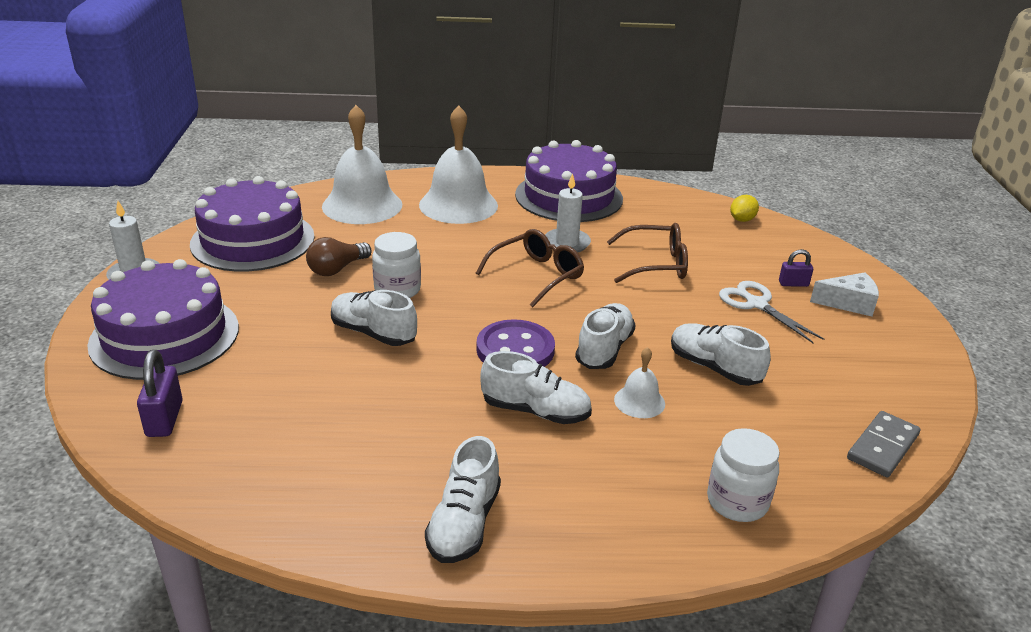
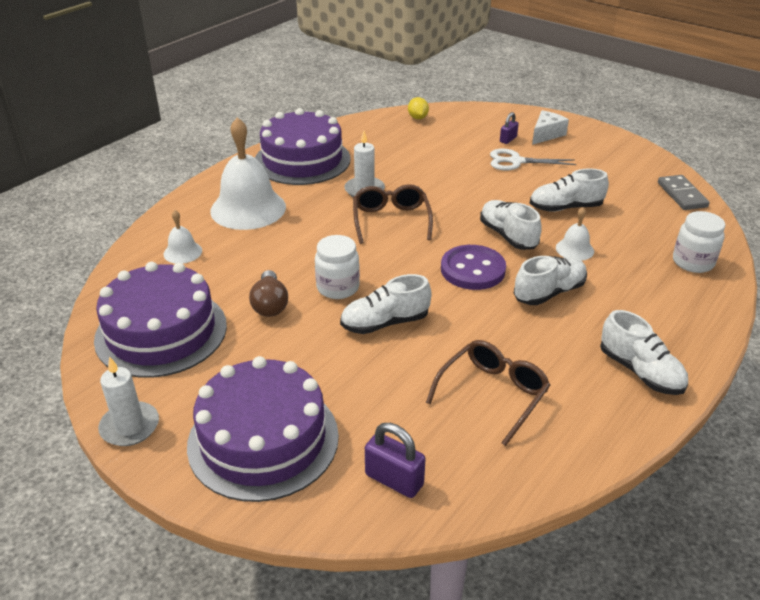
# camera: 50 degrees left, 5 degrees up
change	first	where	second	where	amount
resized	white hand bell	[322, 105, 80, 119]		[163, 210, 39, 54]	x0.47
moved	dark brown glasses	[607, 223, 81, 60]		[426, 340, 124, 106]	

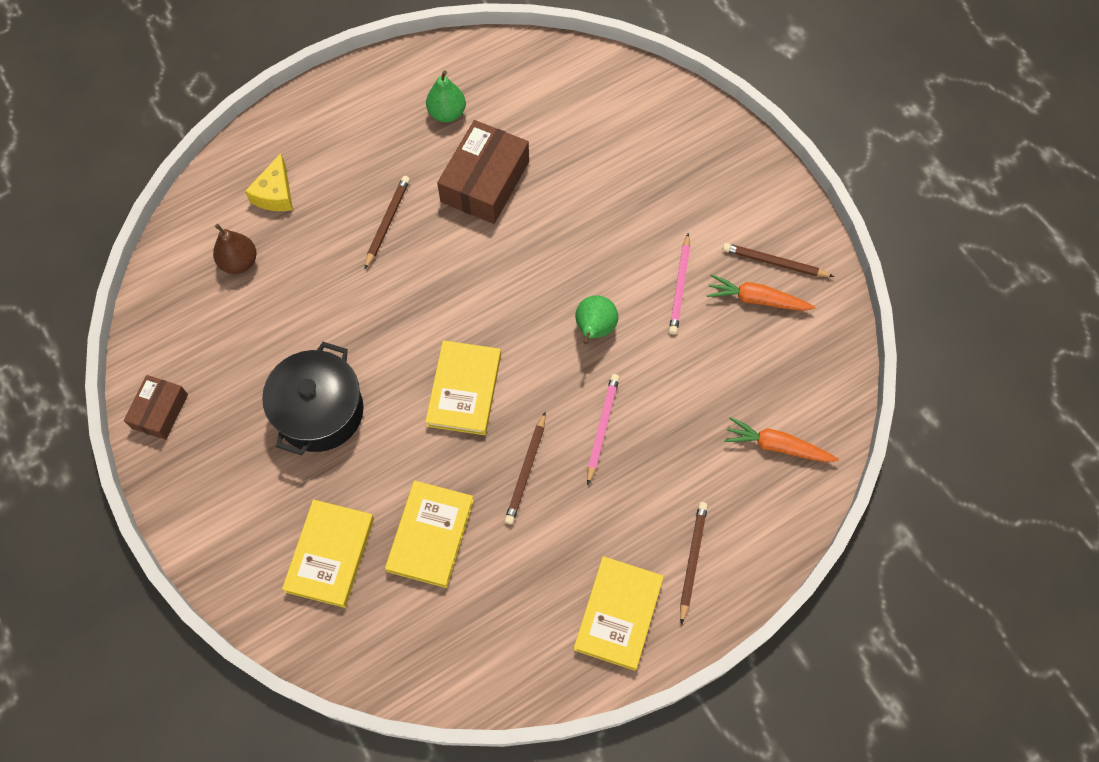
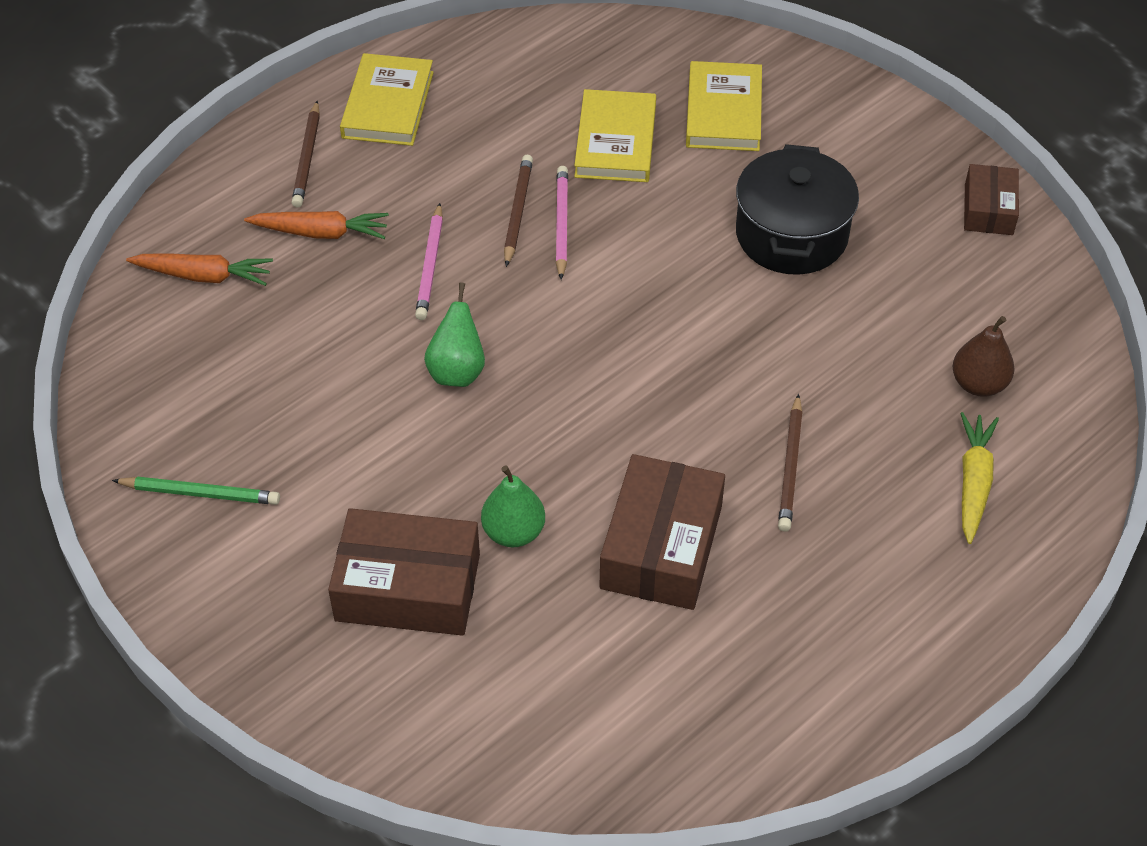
# camera: 170 degrees right, 15 degrees down
change	first	where	second	where	amount
recoloured	dark brown lead pencil	[723, 243, 111, 34]	green lead pencil	[112, 476, 168, 29]	
moved	orange toy carrot	[707, 274, 109, 37]		[244, 211, 145, 28]	
added			dark brown parcel	[328, 508, 152, 128]	
moved	green toy pear	[426, 70, 40, 53]		[481, 466, 64, 81]	
moved	rosy lead pencil	[669, 233, 21, 101]		[556, 166, 12, 114]	
replaced	yellow piece of cheese	[245, 153, 48, 58]	yellow toy carrot	[960, 412, 39, 132]	
removed	yellow book	[425, 340, 76, 95]			

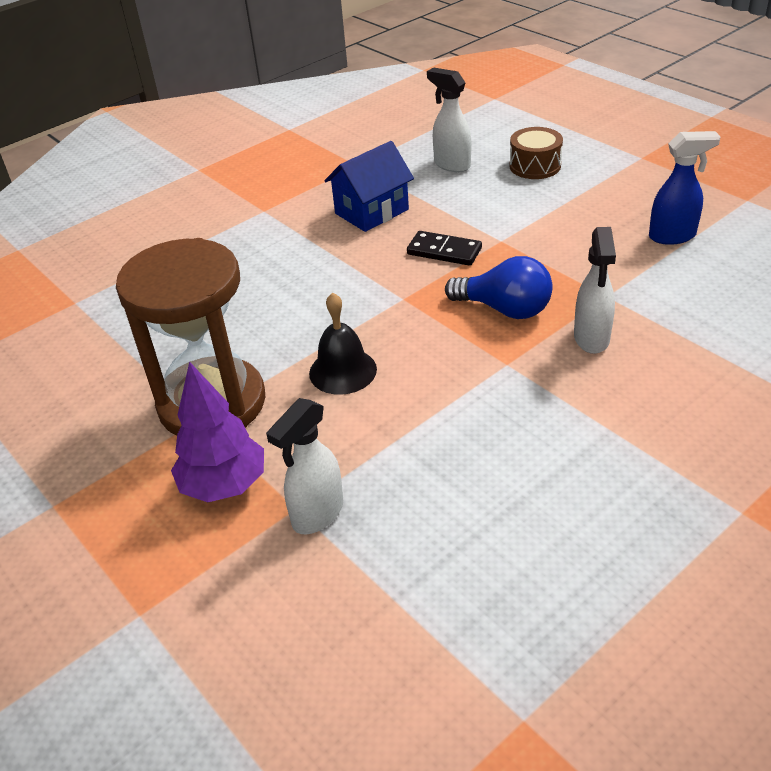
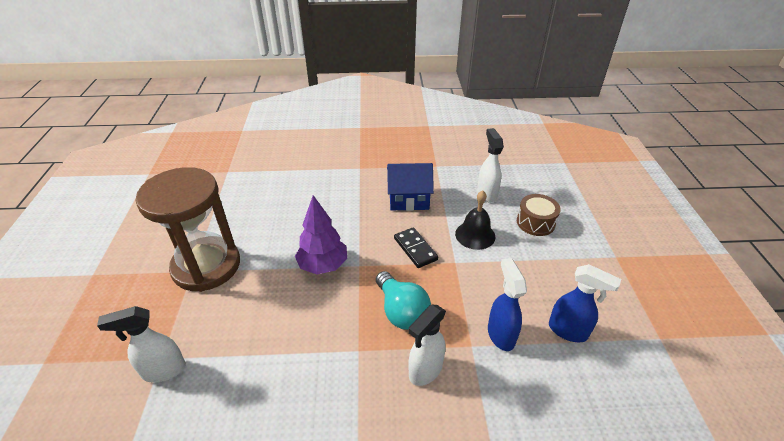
# camera: 35 degrees right, 0 degrees up
change	first	where	second	where	amount
moved	royal purple fir tree	[171, 361, 93, 141]		[295, 195, 52, 79]	
recoloured	cobalt light bulb	[445, 256, 108, 63]	teal light bulb	[376, 271, 55, 59]	
moved	ebony hand bell	[309, 292, 68, 103]		[455, 190, 40, 60]	
added			cobalt spray cleaner	[488, 258, 39, 93]	

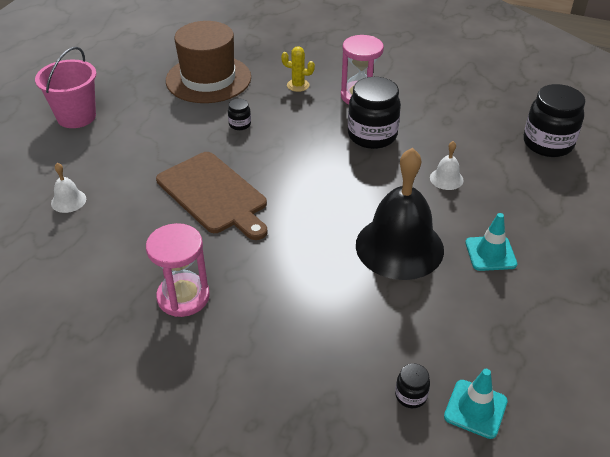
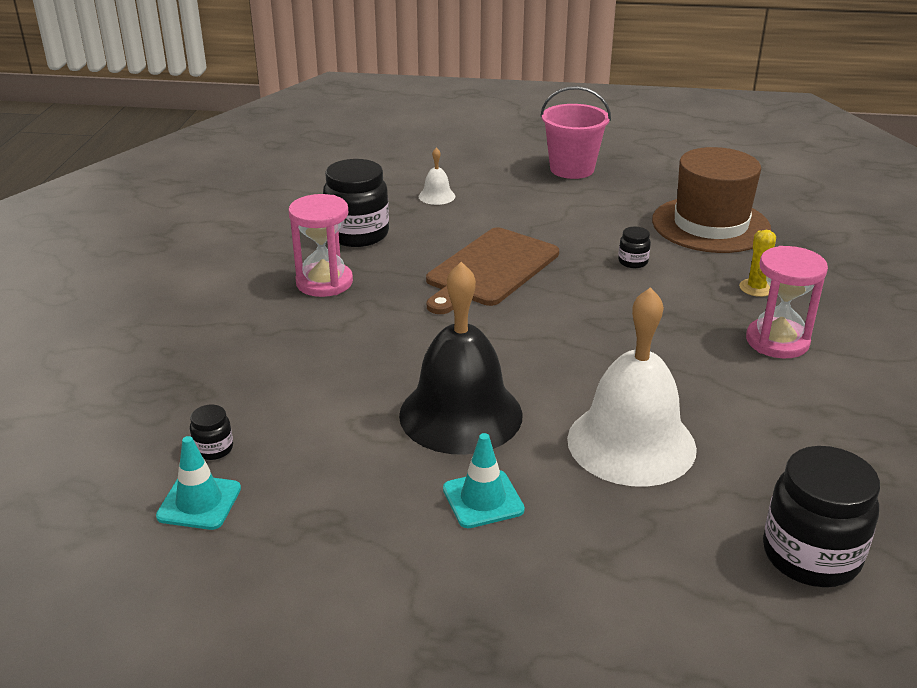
# camera: 75 degrees right, 10 degrees down
change	first	where	second	where	amount
moved	ebony jar	[348, 77, 53, 72]		[323, 159, 66, 88]	
resized	white hand bell	[430, 141, 34, 49]		[567, 287, 130, 200]	x2.39

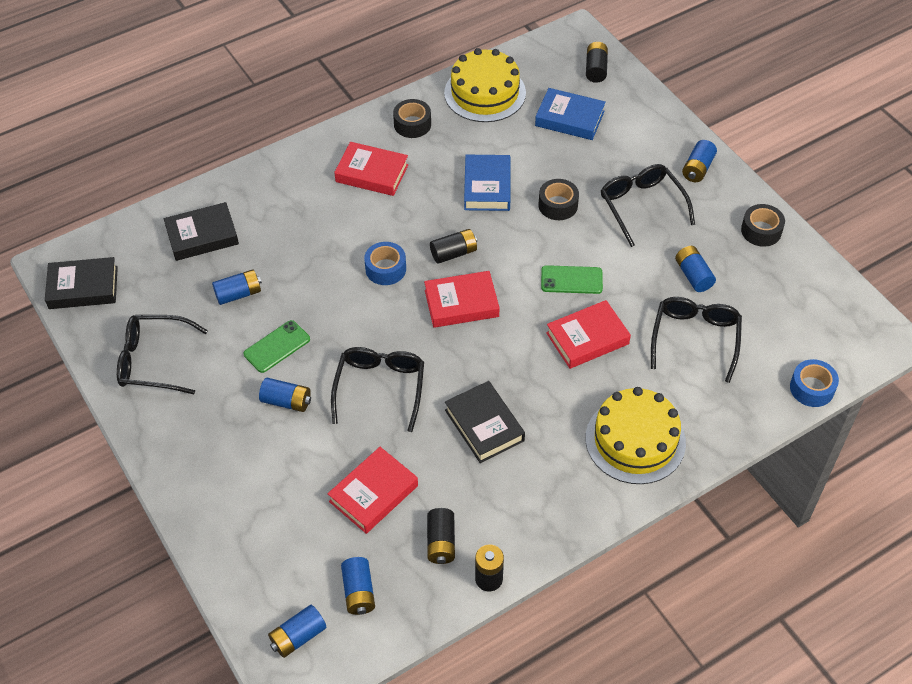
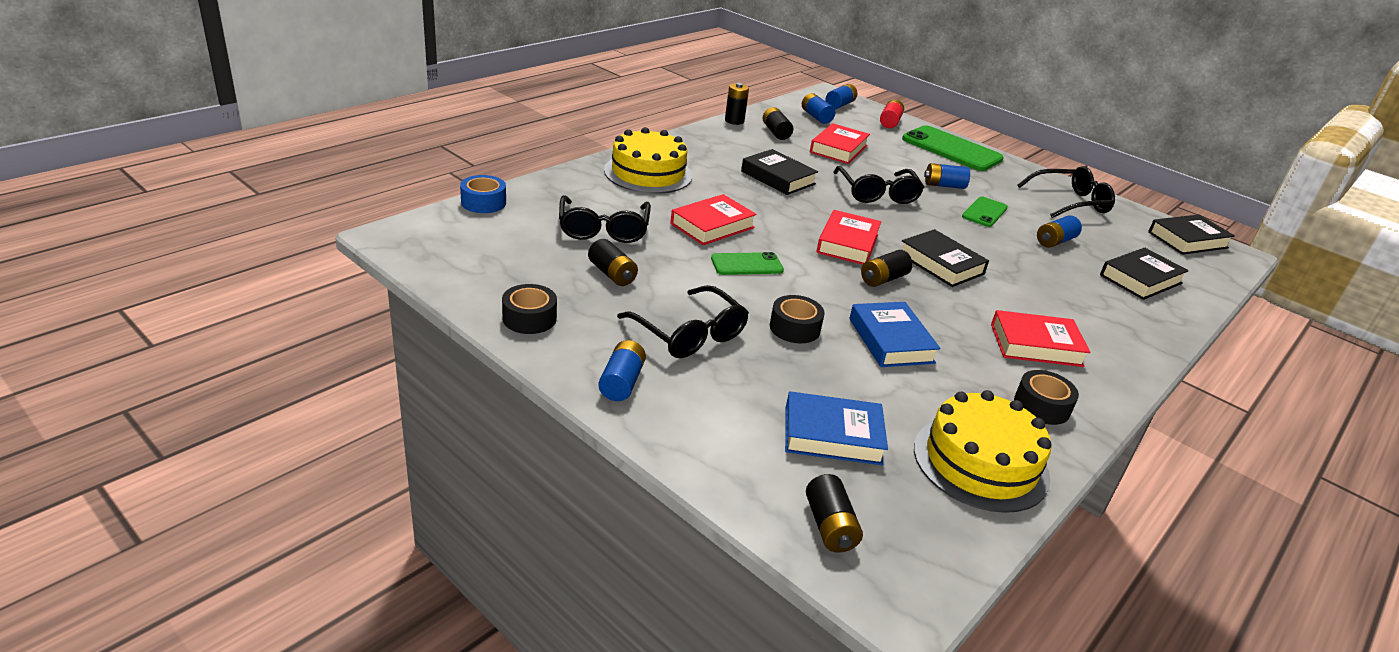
# camera: 160 degrees right, 20 degrees down
change	first	where	second	where	amount
recoloured	cobalt power cell	[675, 246, 41, 46]	ebony power cell	[588, 239, 50, 47]	
turned	red book	[424, 271, 76, 57]		[816, 210, 65, 55]	45 degrees counterclockwise
added			red power cell	[880, 99, 24, 29]	
added			green phone	[902, 125, 102, 46]	
replaced	cobalt sticky tape	[364, 242, 42, 43]	ebony book	[902, 229, 87, 58]	

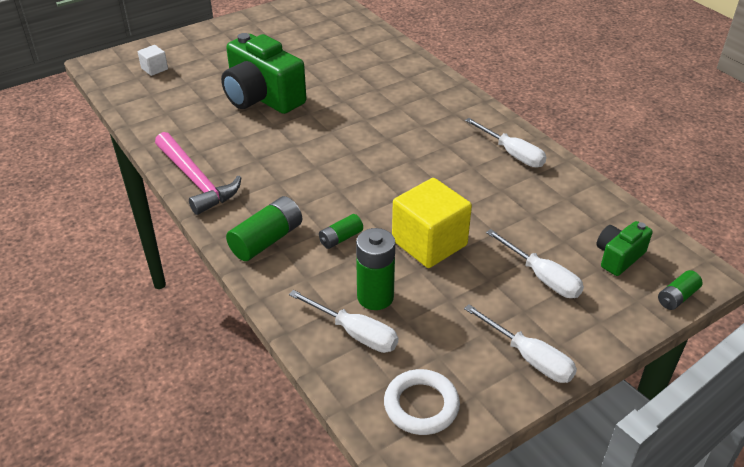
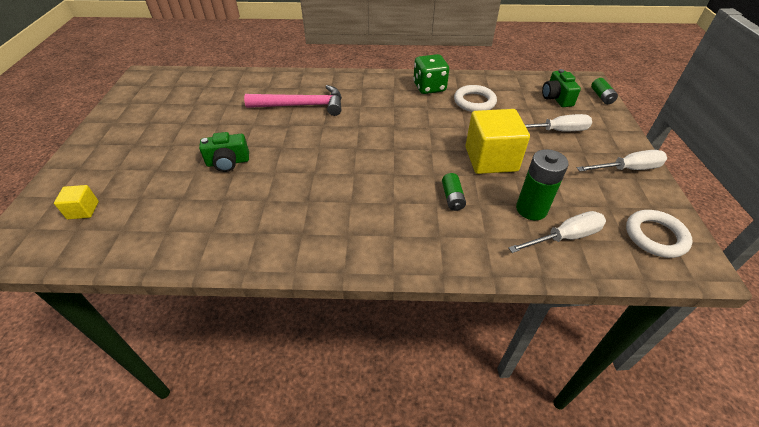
# camera: 55 degrees left, 5 degrees up
change	first	where	second	where	amount
recoloured	white solid cube	[138, 45, 30, 31]	yellow solid cube	[54, 185, 45, 34]	
resized	green compact camera	[221, 33, 85, 81]		[199, 132, 50, 40]	x0.51
moved	rosy hammer	[155, 132, 86, 83]		[244, 85, 98, 31]	
replaced	white screwdriver	[465, 118, 82, 49]	green die	[413, 54, 36, 40]	
added			white torus	[454, 85, 43, 27]	
removed	green power cell	[226, 196, 76, 65]			

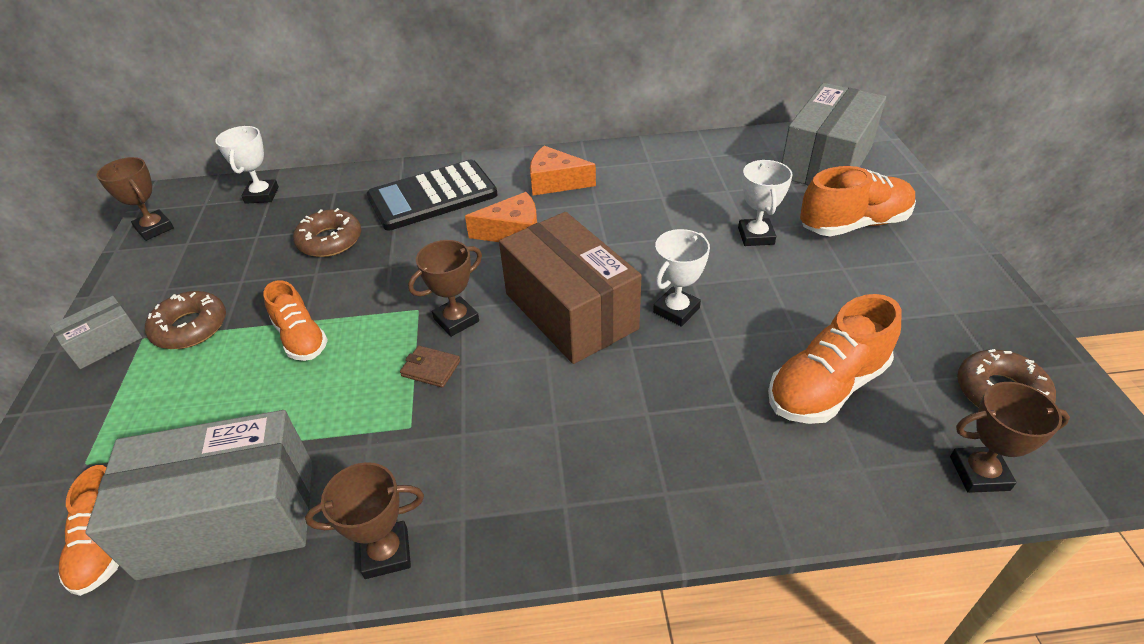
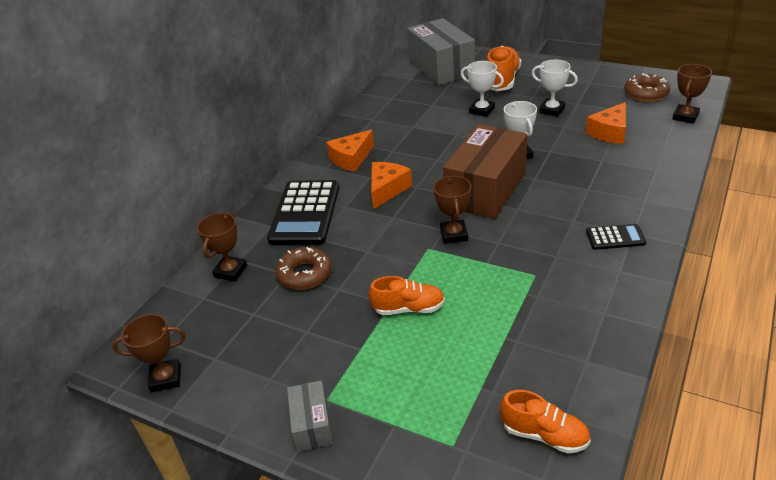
# camera: 55 degrees left, 5 degrees down
change	first	where	second	where	amount
moved	dark brown award cup	[305, 462, 119, 117]		[197, 212, 50, 70]	
turned	dark brown parcel	[499, 212, 143, 152]		[443, 124, 84, 95]	60 degrees counterclockwise
moved	white award cup	[215, 126, 64, 78]		[532, 60, 46, 57]	
replaced	orange sneaker	[768, 294, 133, 130]	orange piece of cheese	[586, 102, 40, 42]	
added			ebony adding machine	[586, 224, 60, 26]	
removed	gray parcel	[86, 410, 226, 170]			
removed	dark brown glazed donut	[145, 291, 81, 58]			
removed	dark brown wallet	[400, 346, 60, 42]			

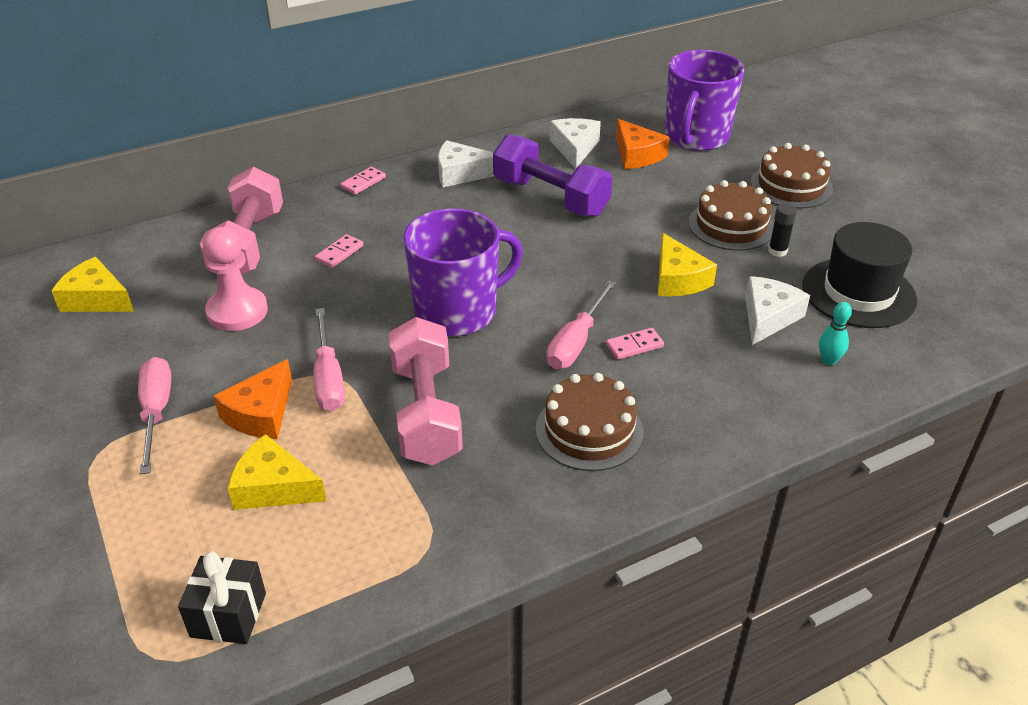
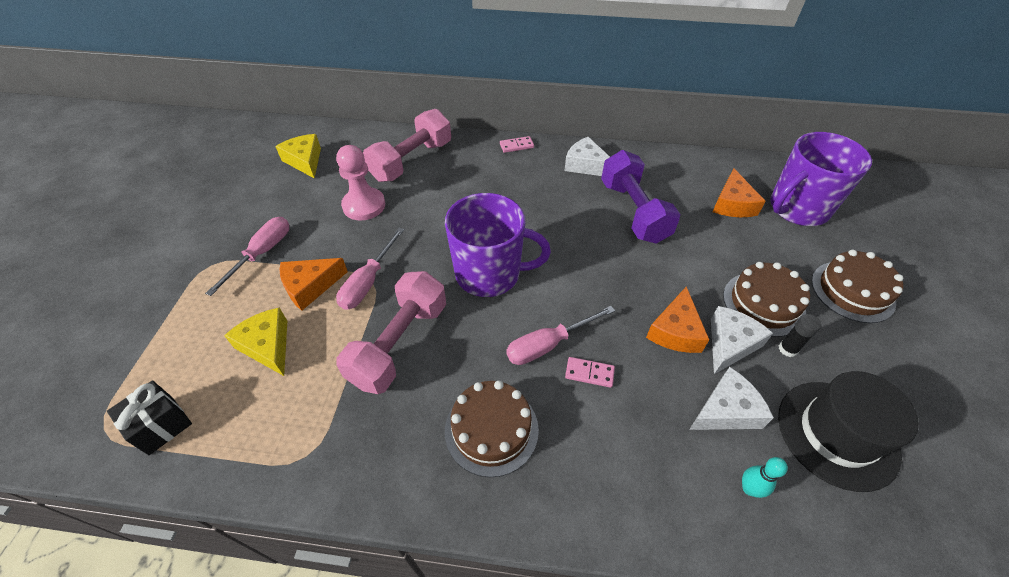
# camera: 35 degrees right, 10 degrees up
change	first	where	second	where	amount
recoloured	yellow piece of cheese	[658, 233, 59, 63]	orange piece of cheese	[646, 286, 63, 67]	
moved	white piece of cheese	[550, 118, 51, 51]		[711, 306, 62, 68]	
removed	rosy domino piece	[315, 234, 48, 34]			

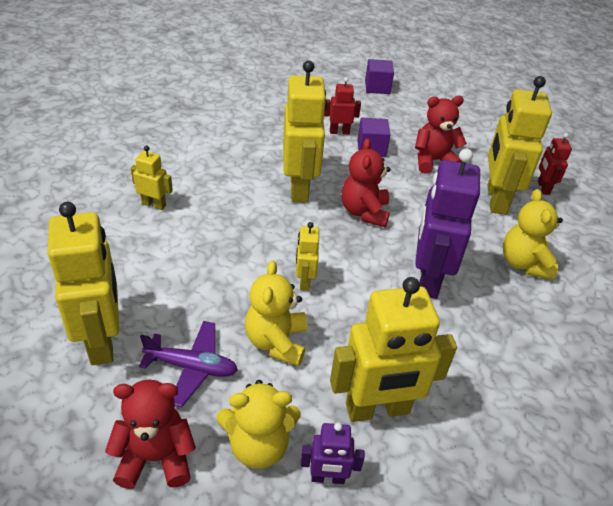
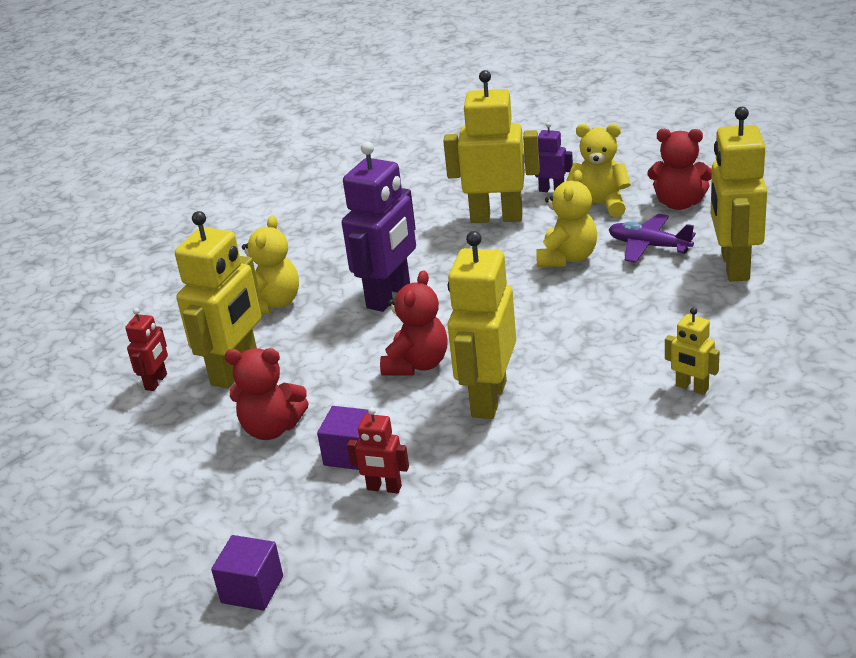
# camera: 155 degrees left, 10 degrees down
change	first	where	second	where	amount
removed	yellow robot figure	[296, 222, 23, 69]			

